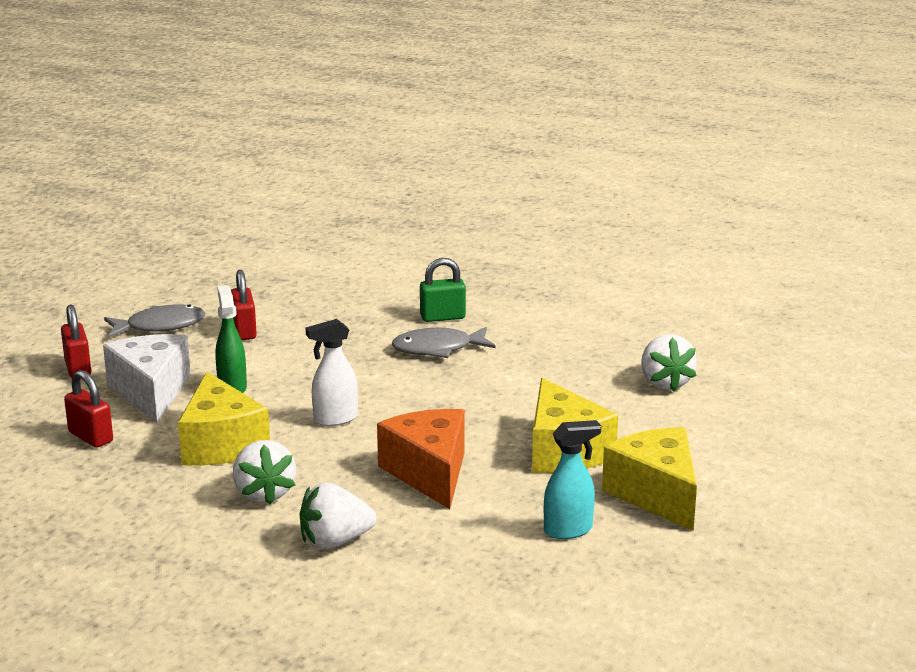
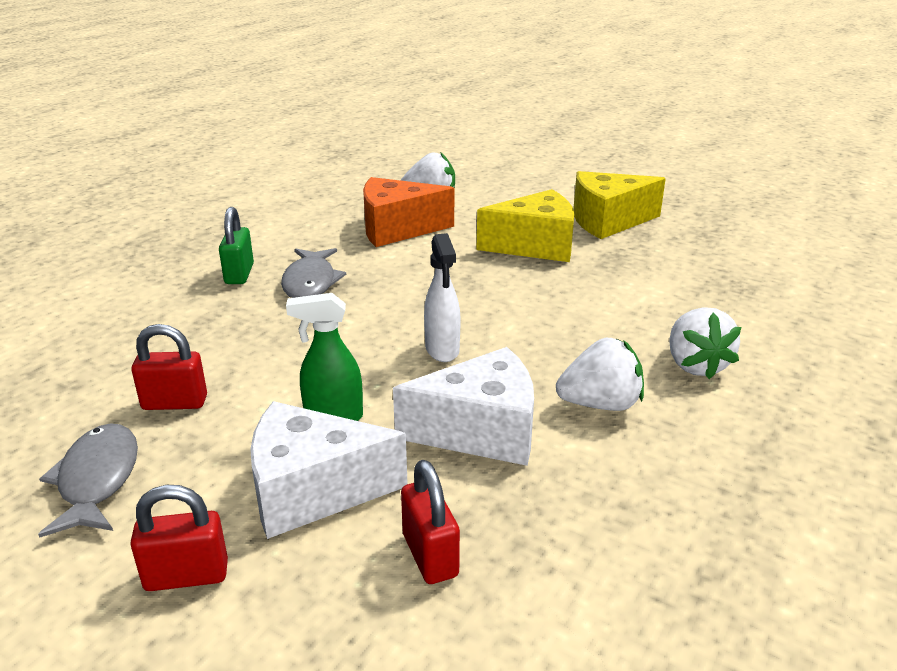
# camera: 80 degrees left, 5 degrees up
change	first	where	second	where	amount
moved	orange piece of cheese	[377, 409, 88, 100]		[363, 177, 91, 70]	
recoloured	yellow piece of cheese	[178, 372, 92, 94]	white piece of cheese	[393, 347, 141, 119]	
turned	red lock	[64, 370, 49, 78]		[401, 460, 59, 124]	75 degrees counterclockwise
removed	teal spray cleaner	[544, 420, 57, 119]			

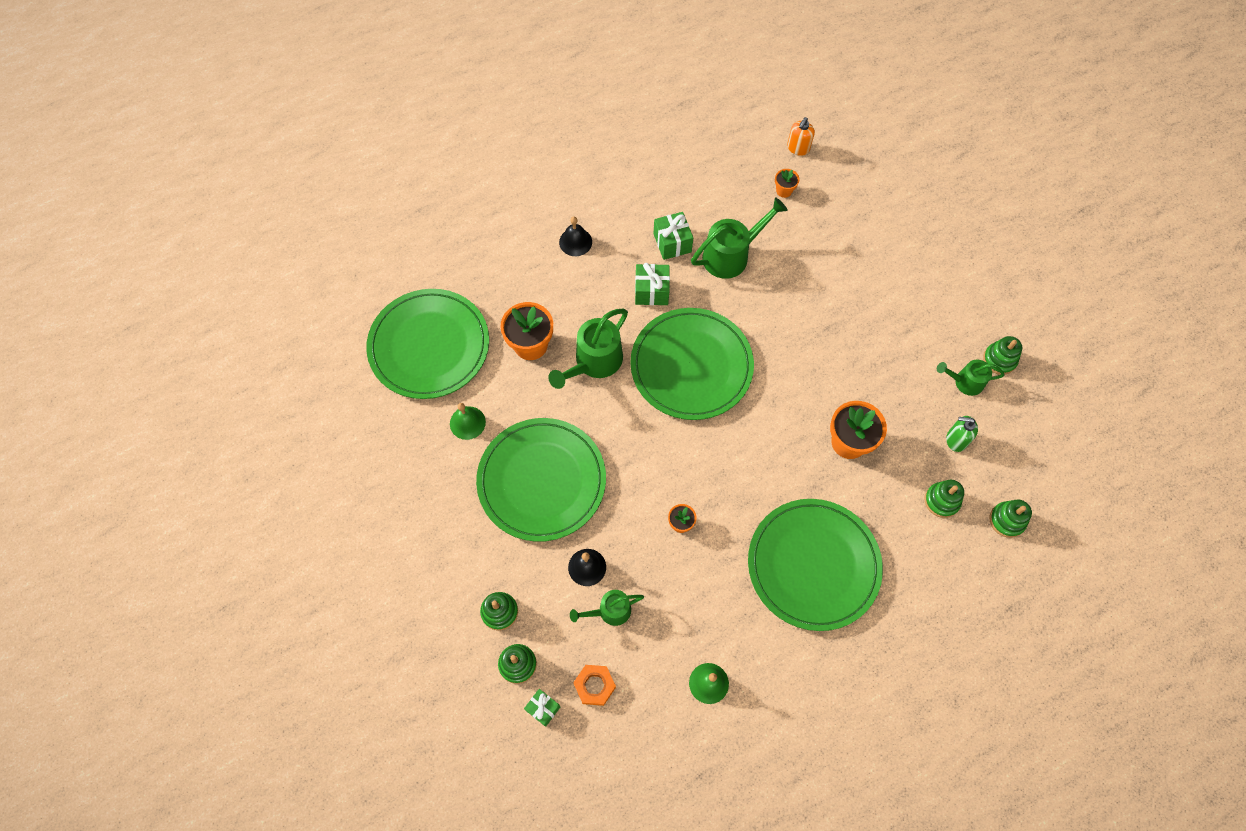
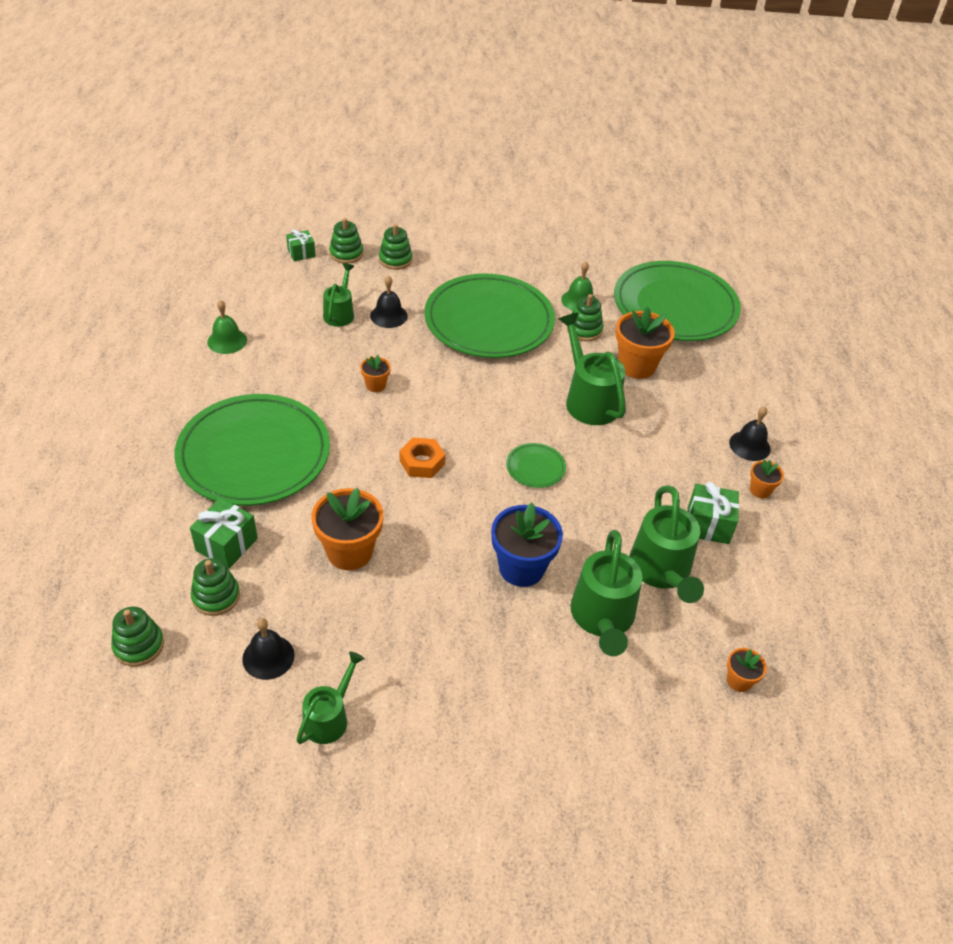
# camera: 115 degrees right, 20 degrees down
change	first	where	second	where	amount
moved	green wrapped gift	[635, 263, 35, 42]		[190, 498, 68, 71]	
replaced	green soap dispenser	[946, 416, 32, 36]	ebony hand bell	[242, 618, 53, 62]	
moved	orange nut	[573, 665, 43, 41]		[400, 438, 45, 40]	
added			cobalt flower pot	[491, 502, 72, 85]	
resized	green dinner plate	[630, 308, 124, 112]		[506, 443, 60, 45]	x0.40
moved	green stacking toy	[983, 336, 40, 39]		[567, 294, 36, 47]	
added			green watering can	[571, 530, 71, 126]	
added			orange flower pot	[750, 460, 34, 38]	
removed	orange soap dispenser	[787, 117, 28, 39]			

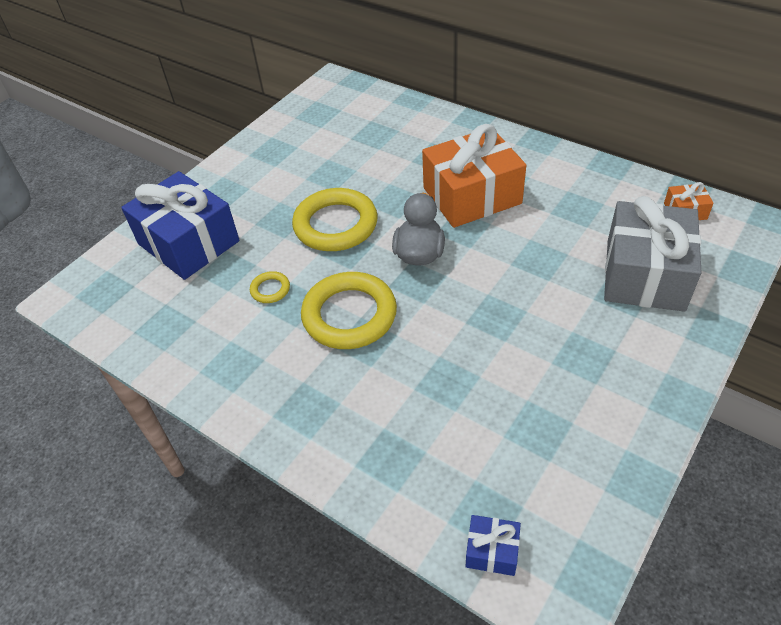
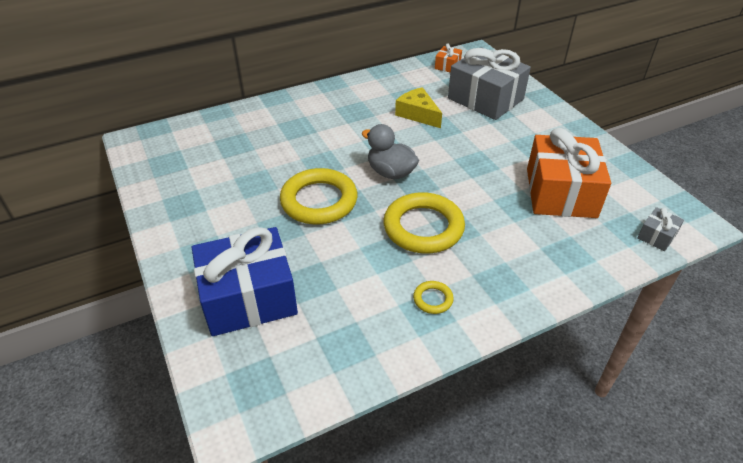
# camera: 65 degrees left, 5 degrees down
change	first	where	second	where	amount
added			yellow piece of cheese	[395, 87, 47, 41]	
moved	yellow torus	[250, 271, 40, 32]		[413, 281, 41, 33]	
moved	orange wrapped gift	[422, 124, 104, 104]		[527, 128, 84, 90]	
recoloured	cobalt wrapped gift	[466, 515, 55, 61]	gray wrapped gift	[637, 207, 47, 44]	

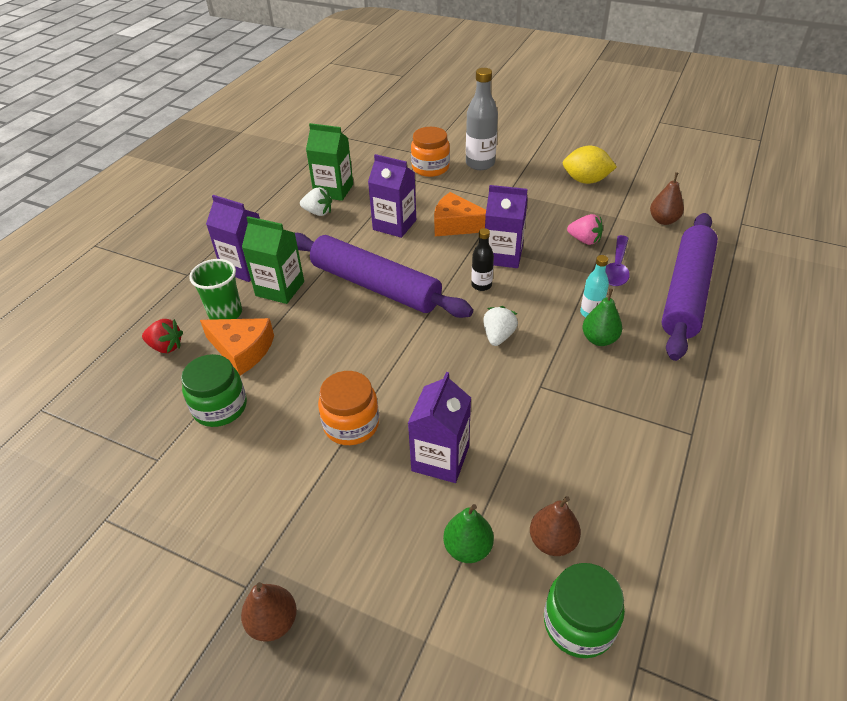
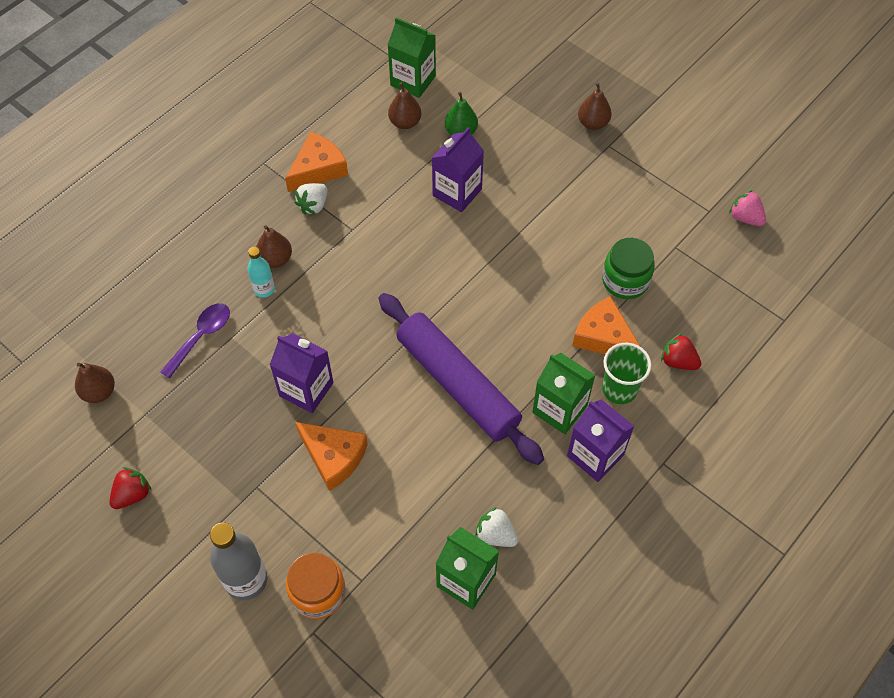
# camera: 165 degrees left, 15 degrees up
change	first	where	second	where	amount
replaced	yellow toy lemon	[563, 146, 54, 38]	red strawberry	[109, 467, 43, 42]	
recoloured	green toy pear	[582, 289, 40, 57]	dark brown toy pear	[256, 225, 36, 43]	
added			orange piece of cheese	[285, 131, 63, 61]	
moved	white strawberry	[483, 306, 35, 40]		[294, 183, 33, 32]	
replaced	green jar	[544, 563, 81, 95]	green milk carton	[388, 18, 48, 80]	
moved	rosy strawberry	[567, 214, 36, 31]		[729, 190, 37, 36]	
removed	orange jar	[318, 371, 61, 74]			
removed	royal purple milk carton	[368, 154, 48, 84]			
removed	ebony bottle	[471, 228, 23, 63]			
removed	royal purple rolling pin	[662, 213, 56, 148]			

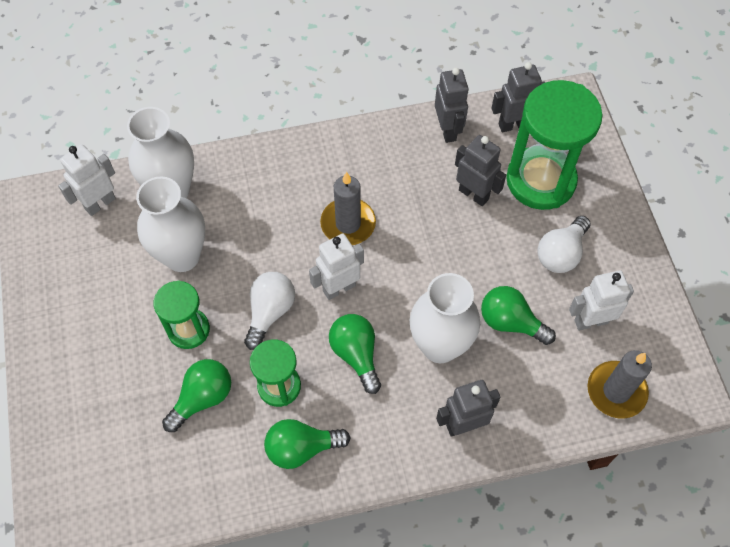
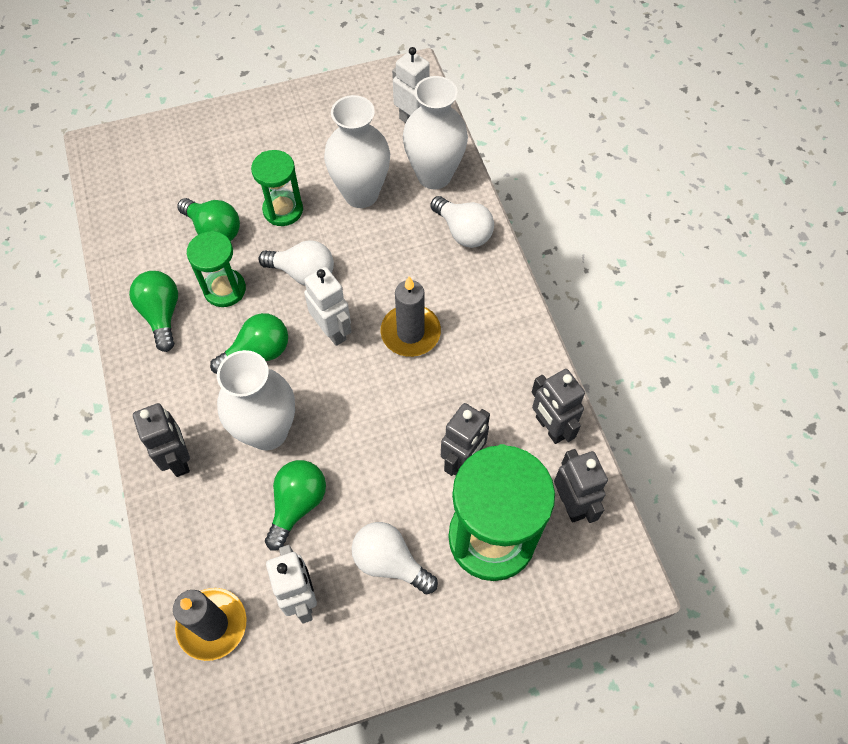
# camera: 85 degrees right, 0 degrees up
change	first	where	second	where	amount
added			white light bulb	[430, 196, 64, 52]	
turned	gray robot figure	[435, 68, 34, 75]		[532, 369, 53, 75]	75 degrees clockwise

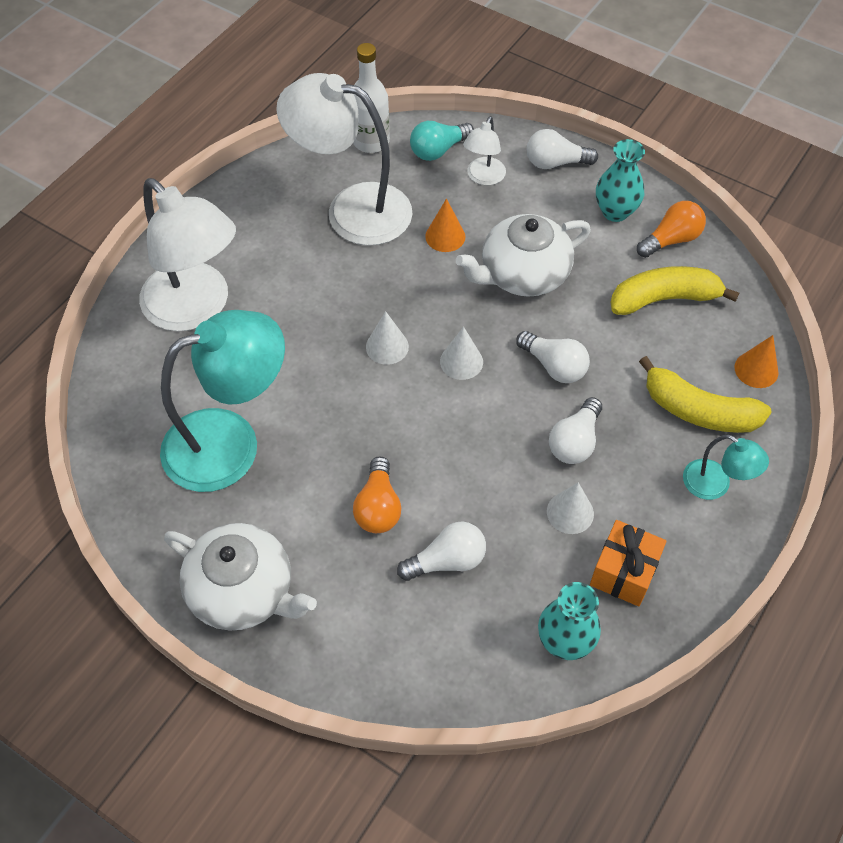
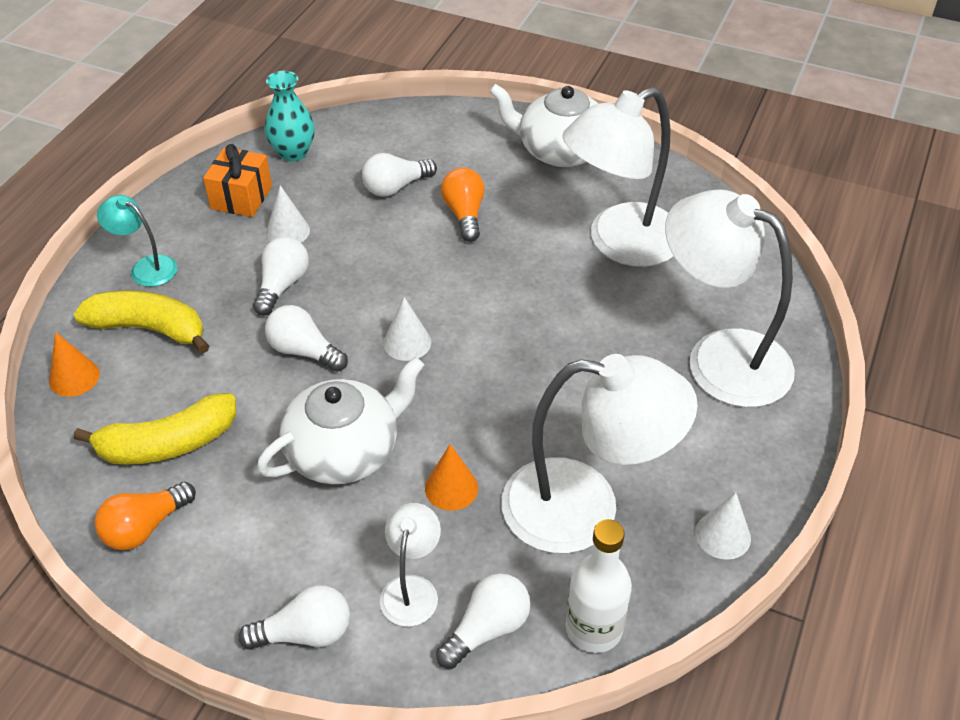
# camera: 170 degrees right, 10 degrees down
change	first	where	second	where	amount
recoloured	teal light bulb	[410, 121, 64, 40]	white light bulb	[436, 573, 95, 96]	
recoloured	teal reading lamp	[160, 310, 125, 182]	white reading lamp	[562, 87, 112, 180]	
moved	white solid cone	[366, 311, 43, 54]		[695, 492, 56, 68]	
removed	teal flower vase	[596, 139, 49, 83]			

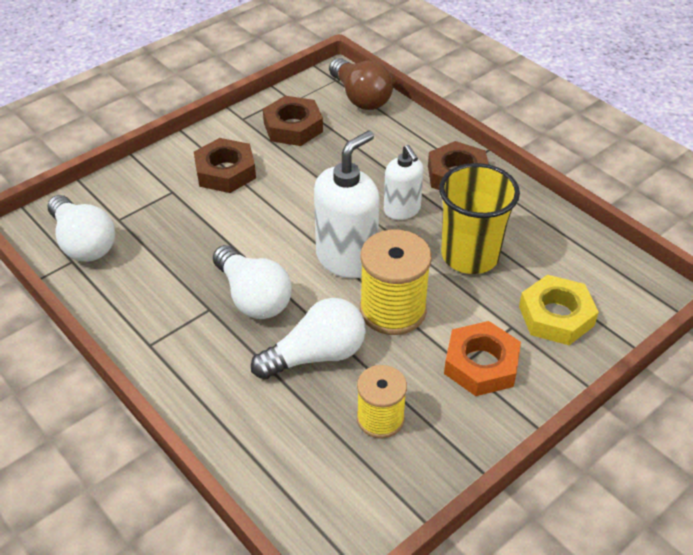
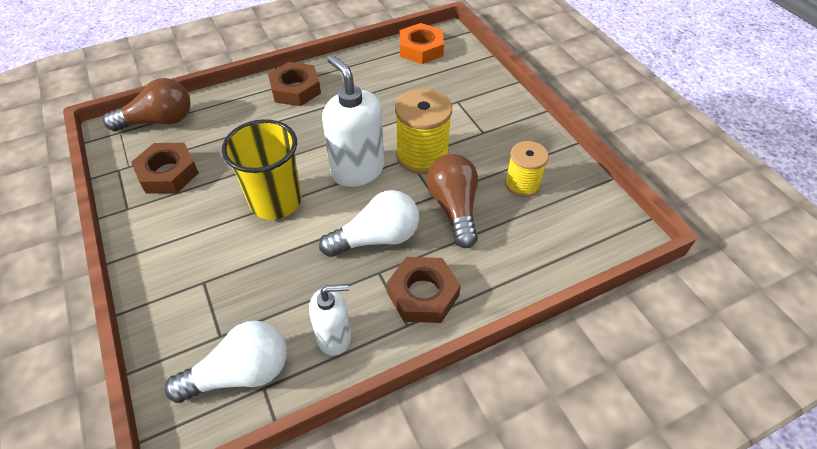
# camera: 75 degrees left, 5 degrees up
change	first	where	second	where	amount
moved	yellow tumbler	[439, 163, 81, 111]		[222, 119, 79, 101]	
moved	white soap dispenser	[384, 145, 40, 75]		[309, 284, 42, 72]	
moved	dark brown nut	[194, 138, 62, 55]		[387, 257, 74, 66]	
moved	orange nut	[444, 321, 77, 75]		[399, 23, 45, 41]	
recoloured	white light bulb	[251, 298, 115, 81]	dark brown light bulb	[426, 154, 52, 94]	
removed	yellow nut	[519, 275, 80, 70]			

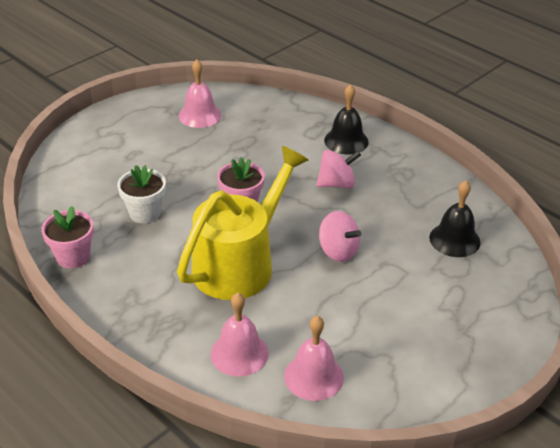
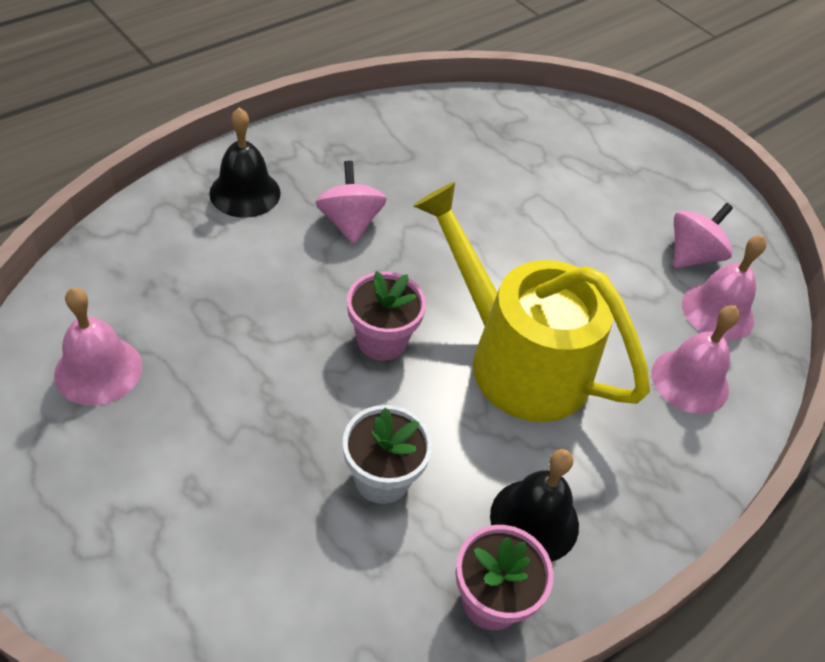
# camera: 90 degrees left, 10 degrees up
change	first	where	second	where	amount
moved	ebony hand bell	[429, 181, 52, 76]		[490, 449, 89, 113]	
moved	rosy toy top	[319, 211, 43, 51]		[673, 203, 60, 66]	

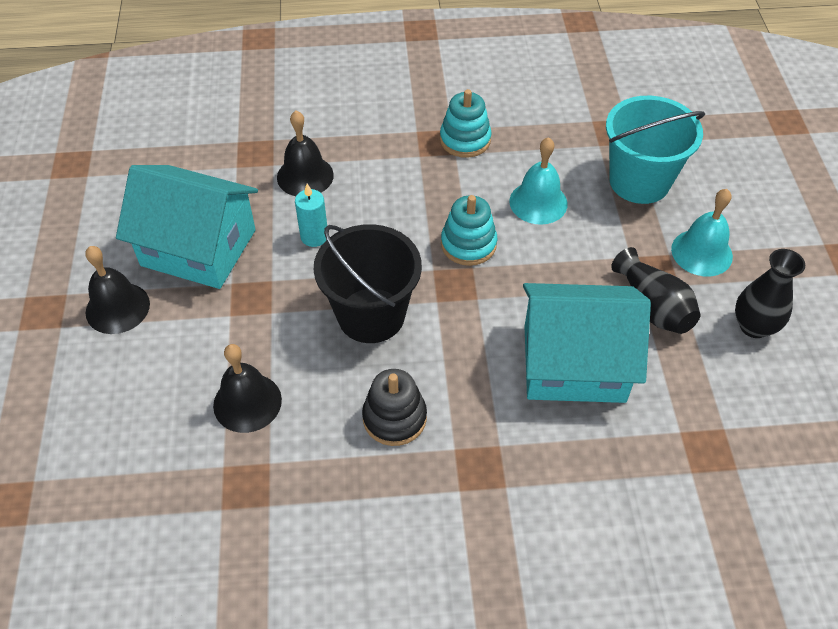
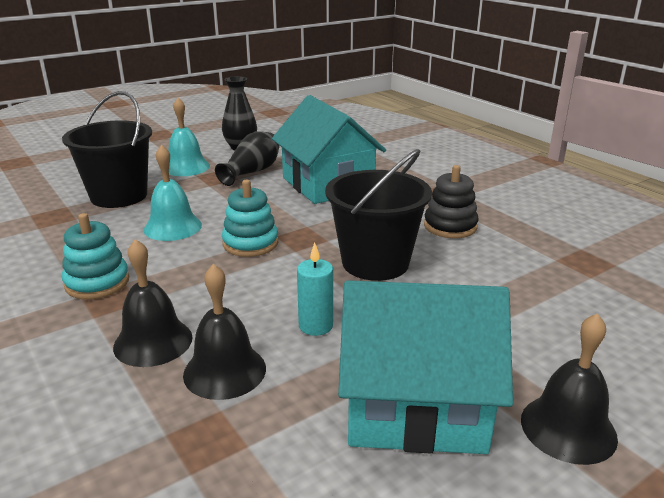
# camera: 120 degrees left, 25 degrees down
change	first	where	second	where	amount
recoloured	teal sand bucket	[606, 96, 99, 108]	ebony sand bucket	[62, 91, 90, 117]	
moved	ebony hand bell	[213, 344, 69, 89]		[113, 239, 80, 128]	
turned	teal house	[116, 165, 142, 124]		[338, 280, 175, 174]	75 degrees counterclockwise

